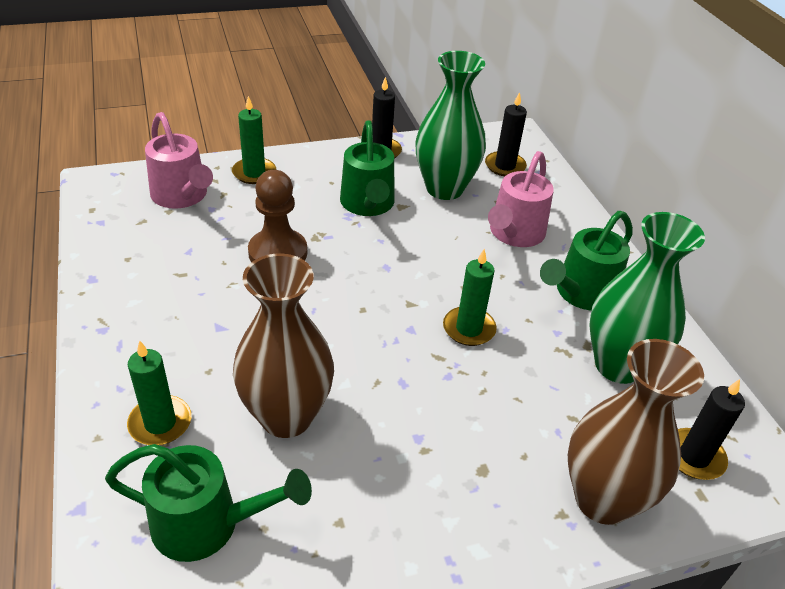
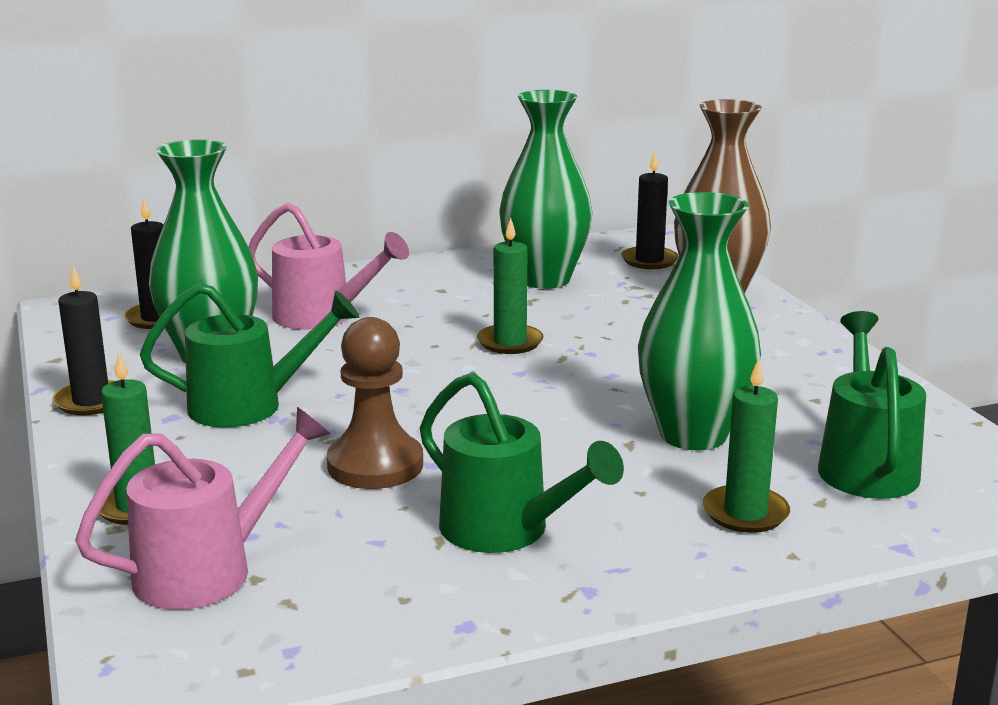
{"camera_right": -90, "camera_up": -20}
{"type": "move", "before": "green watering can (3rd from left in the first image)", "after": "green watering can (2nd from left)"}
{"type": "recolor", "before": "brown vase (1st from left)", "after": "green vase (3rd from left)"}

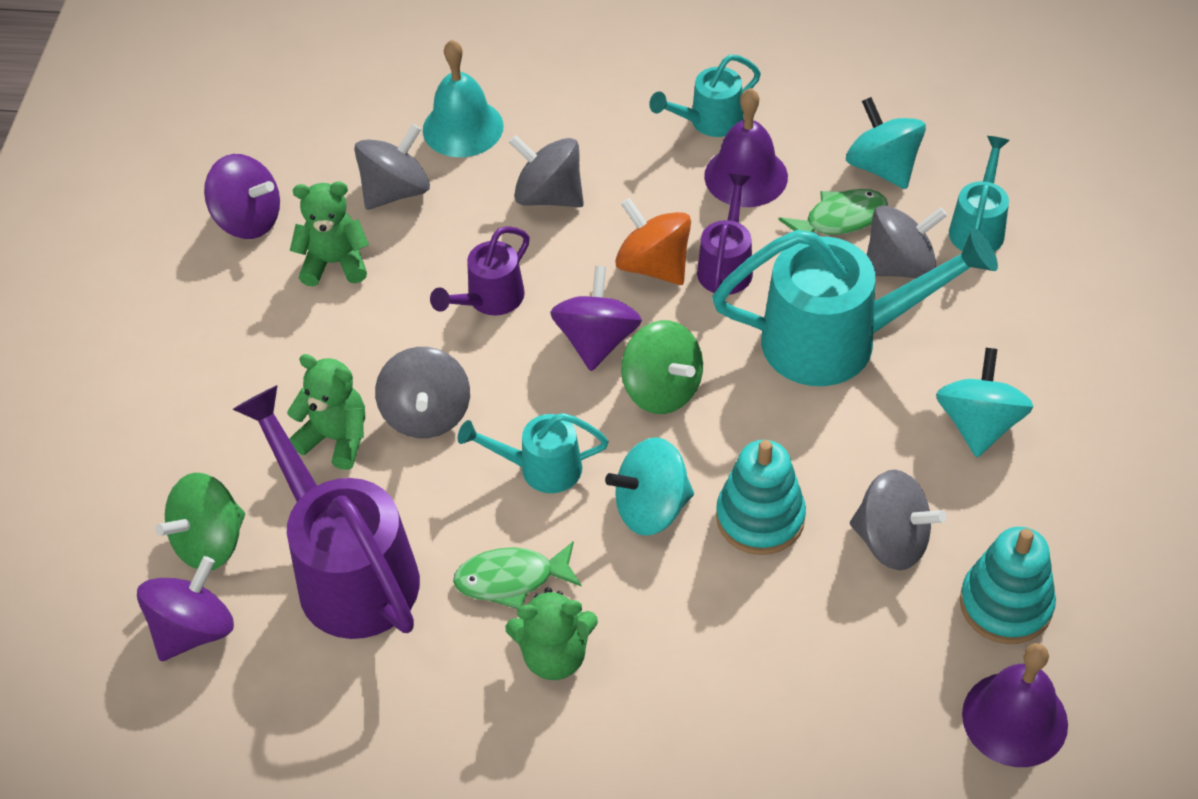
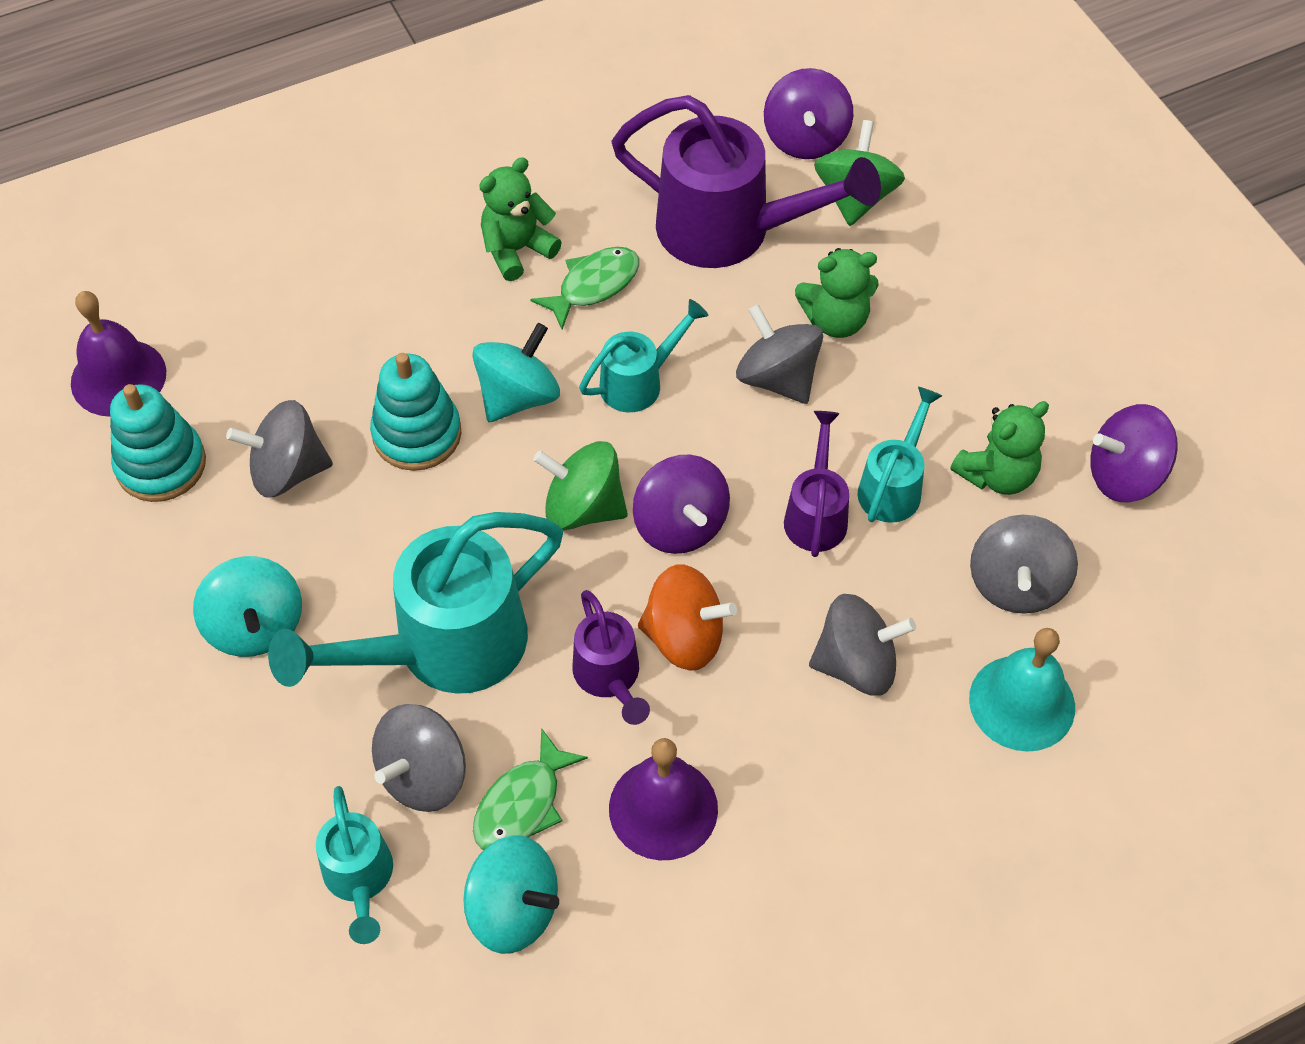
{"camera_right": 145, "camera_up": 5}
{"type": "move", "before": "turquoise watering can (2nd from left in the first image)", "after": "turquoise watering can (4th from left)"}

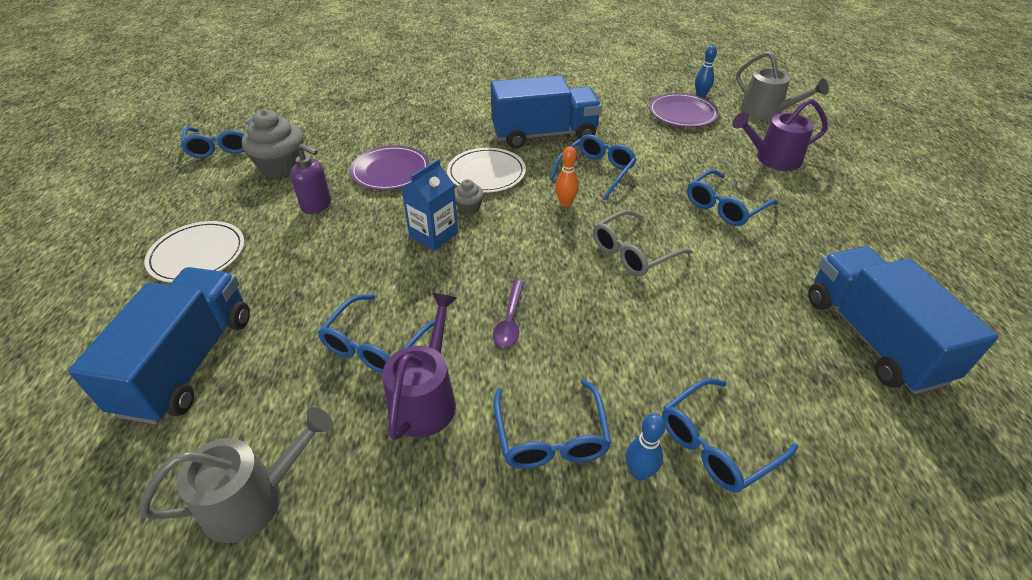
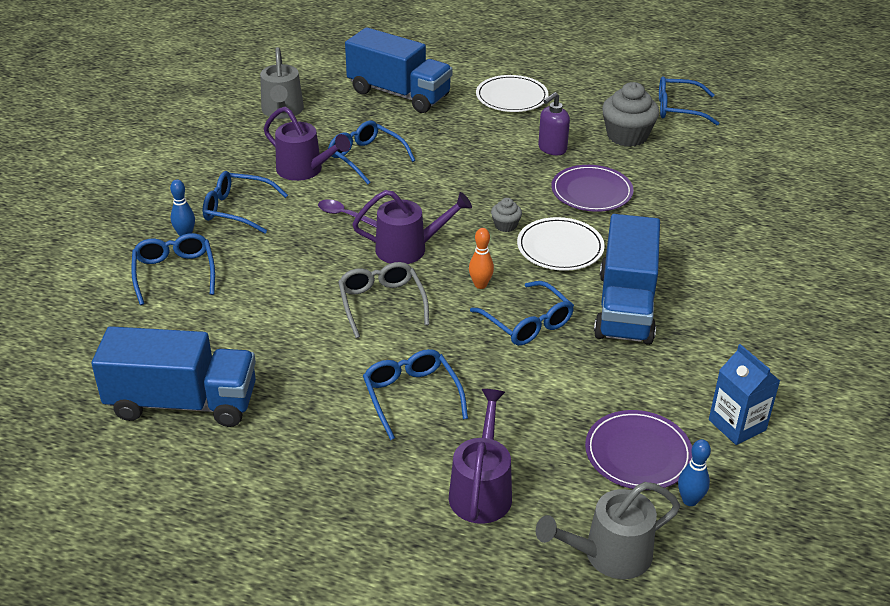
{"camera_right": 110, "camera_up": -5}
{"type": "move", "before": "blue carton"}
{"type": "insert", "after": "purple watering can (2nd from left)"}

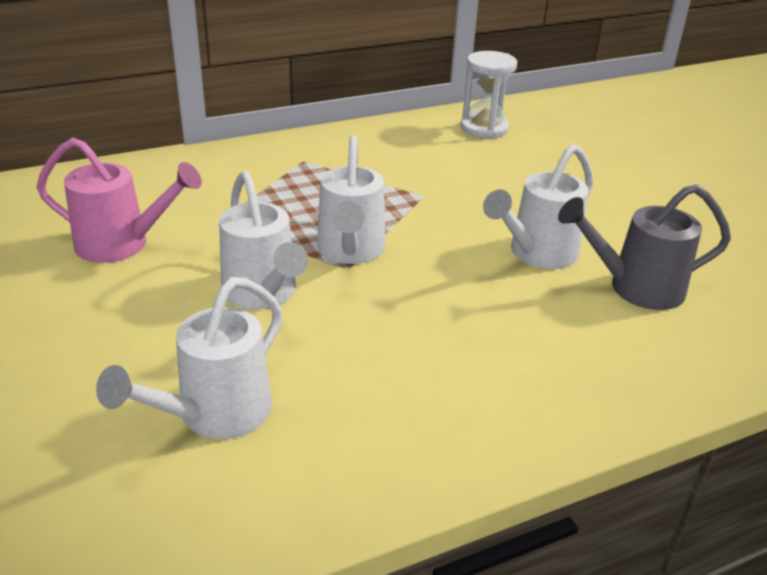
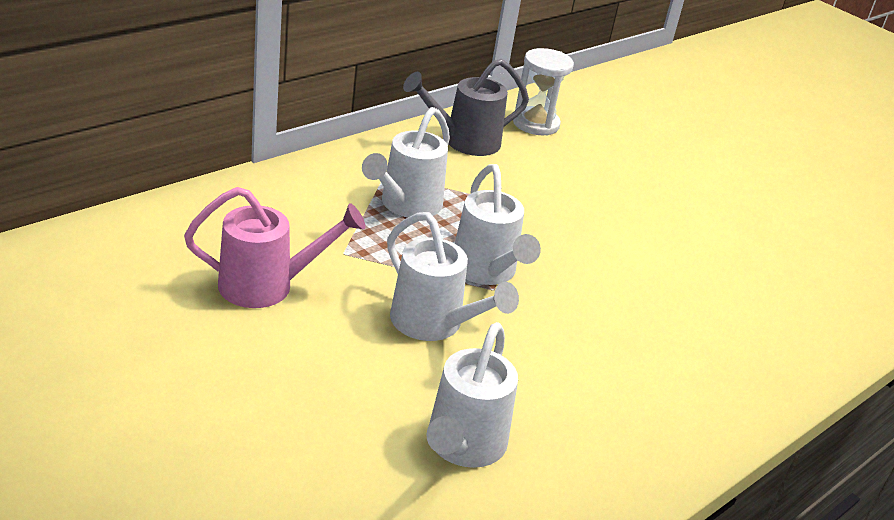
{"camera_right": -20, "camera_up": 0}
{"type": "move", "before": "white watering can (4th from left in the first image)", "after": "white watering can (1st from left)"}
{"type": "move", "before": "grey watering can"}

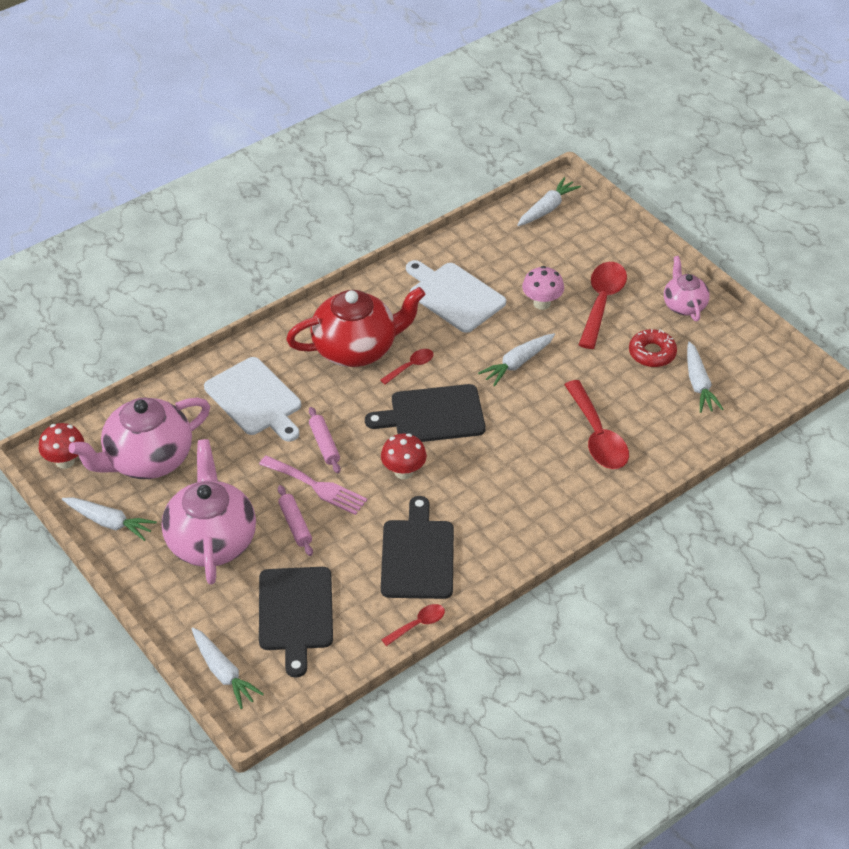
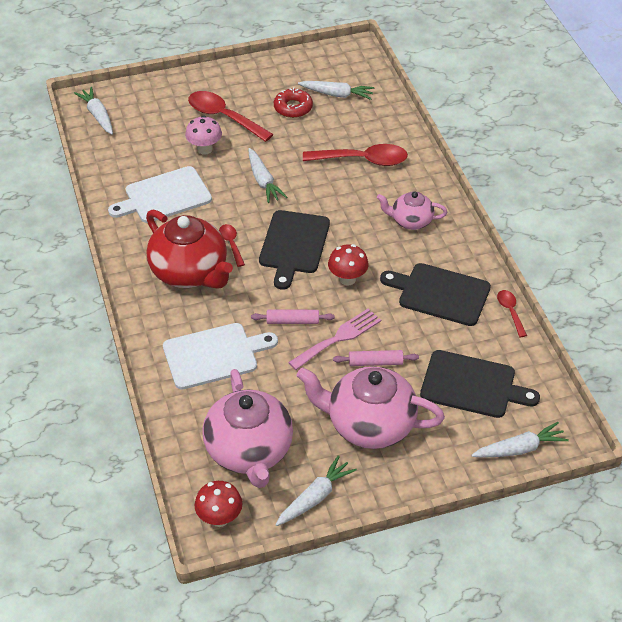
{"camera_right": -70, "camera_up": 0}
{"type": "move", "before": "pink teapot (3rd from left)"}
{"type": "rotate", "before": "red teapot", "turn": 135}

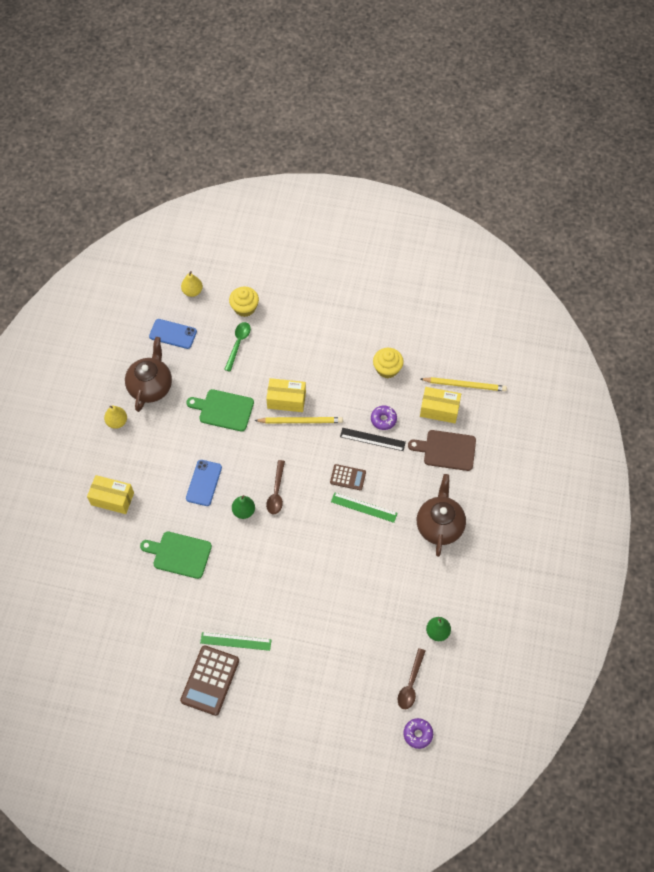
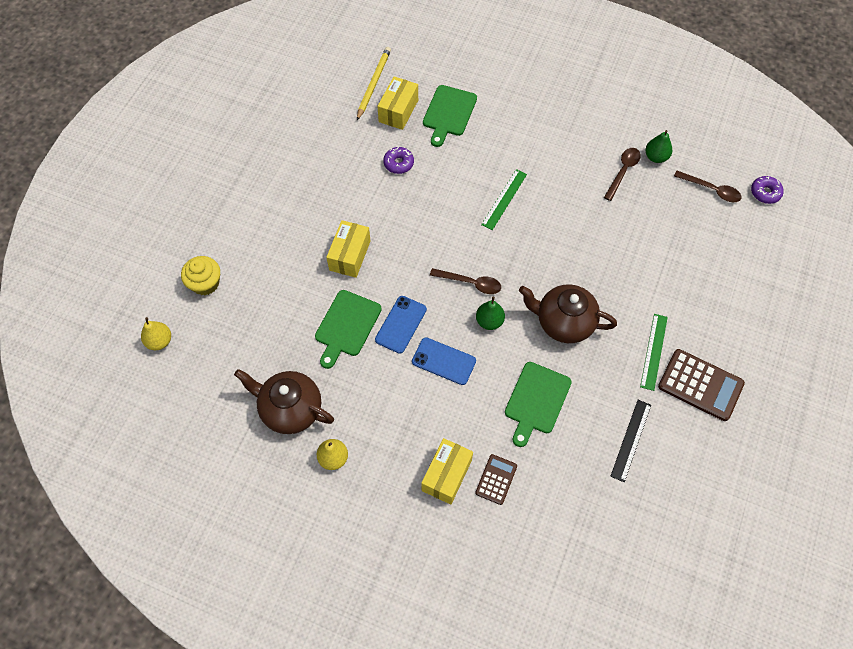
{"camera_right": -80, "camera_up": 0}
{"type": "move", "before": "blue phone (1st from left)"}
{"type": "delete", "before": "green spoon"}
{"type": "delete", "before": "yellow cupcake (2nd from left)"}
{"type": "delete", "before": "yellow pencil (1st from left)"}
{"type": "move", "before": "black ruler"}
{"type": "recolor", "before": "brown cutting board", "after": "green cutting board (2nd from left)"}
{"type": "move", "before": "brown calculator (2nd from left in the first image)", "after": "brown calculator (1st from left)"}
{"type": "move", "before": "brown teapot (2nd from left)"}
{"type": "insert", "after": "brown spoon (2nd from left)"}

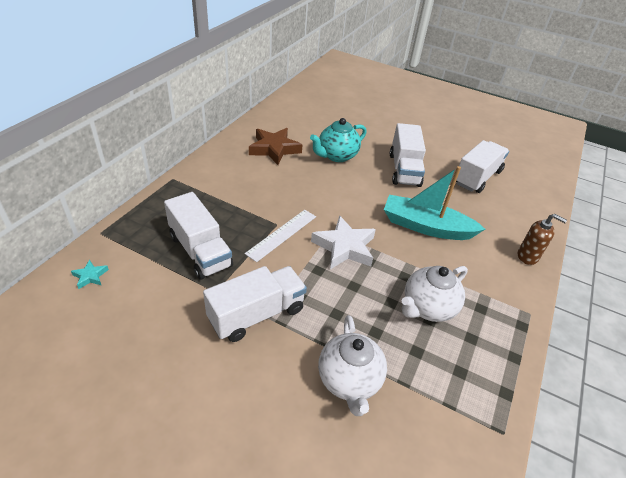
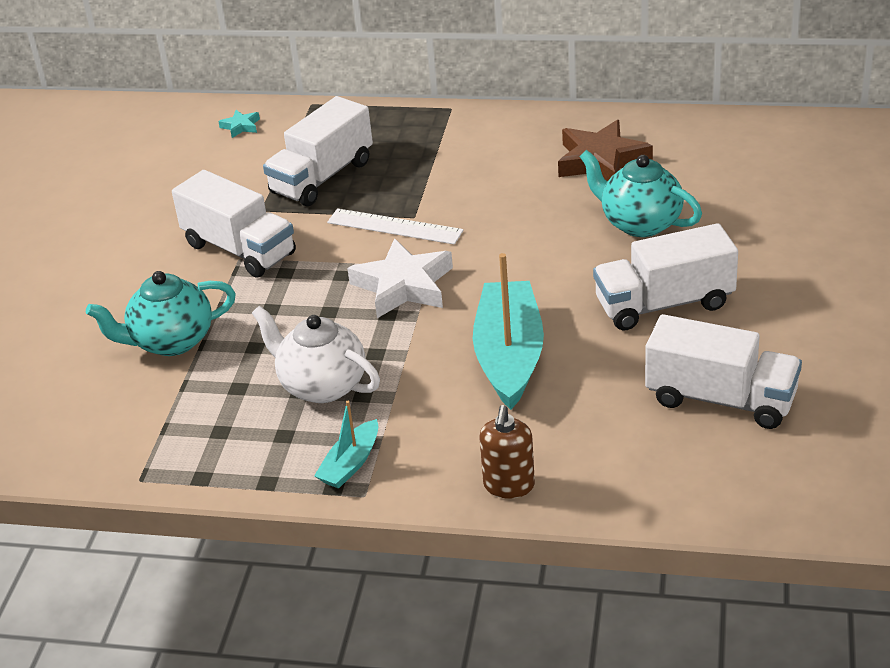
{"camera_right": 80, "camera_up": -5}
{"type": "recolor", "before": "white teapot (1st from left)", "after": "turquoise teapot (1st from left)"}
{"type": "insert", "after": "turquoise boat (1st from left)"}

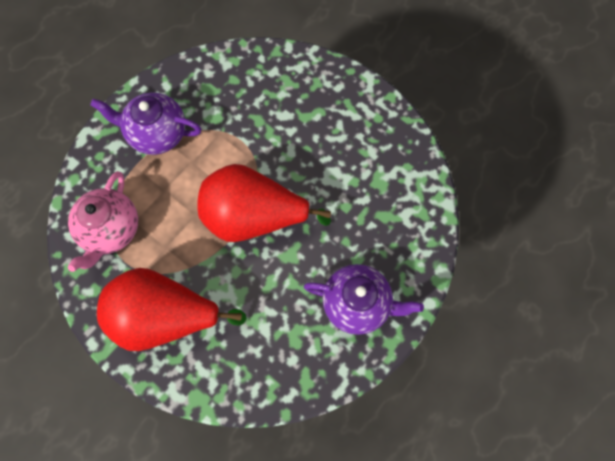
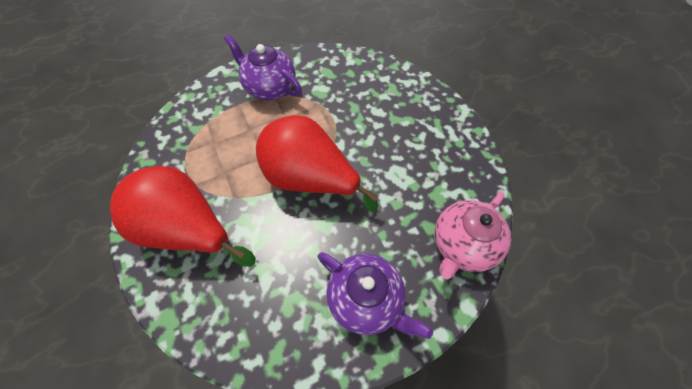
{"camera_right": 25, "camera_up": -10}
{"type": "move", "before": "pink teapot"}

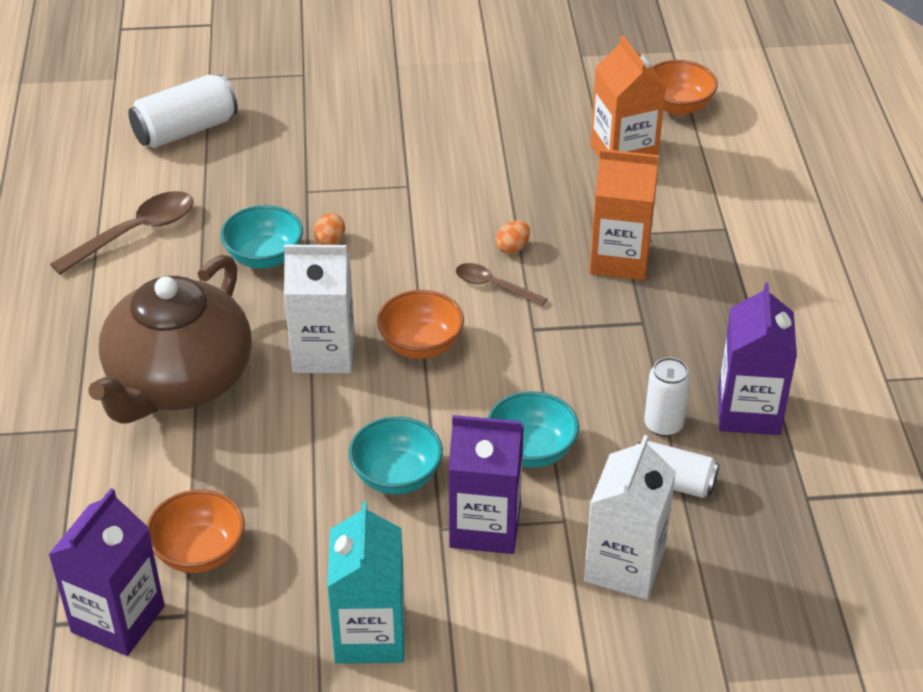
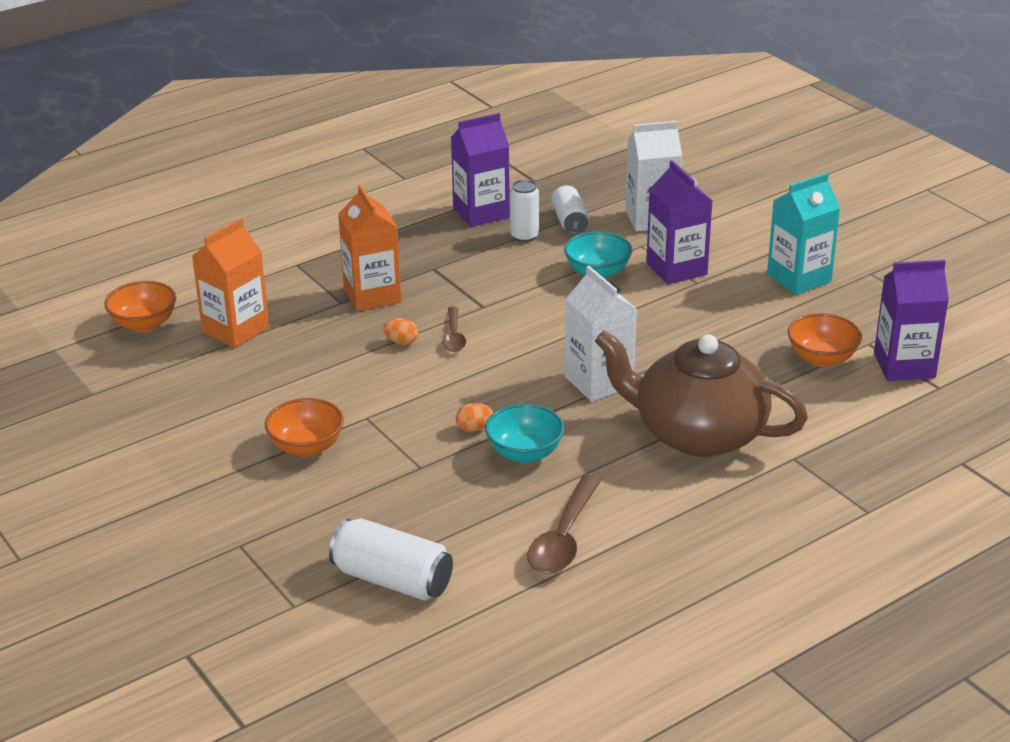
{"camera_right": -120, "camera_up": -10}
{"type": "rotate", "before": "brown spoon (1st from left in the first image)", "turn": -90}
{"type": "rotate", "before": "brown teapot", "turn": -150}
{"type": "move", "before": "orange bowl (2nd from left)"}
{"type": "delete", "before": "turquoise bowl (2nd from left)"}

